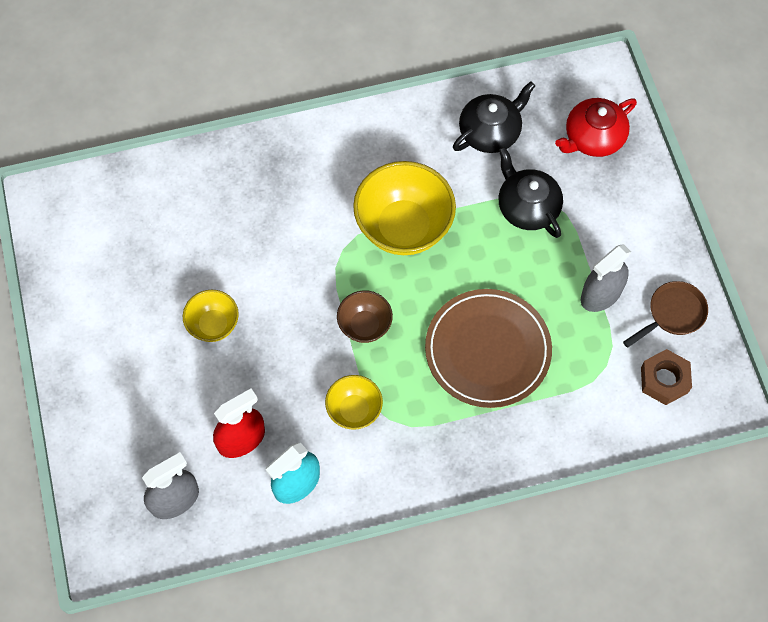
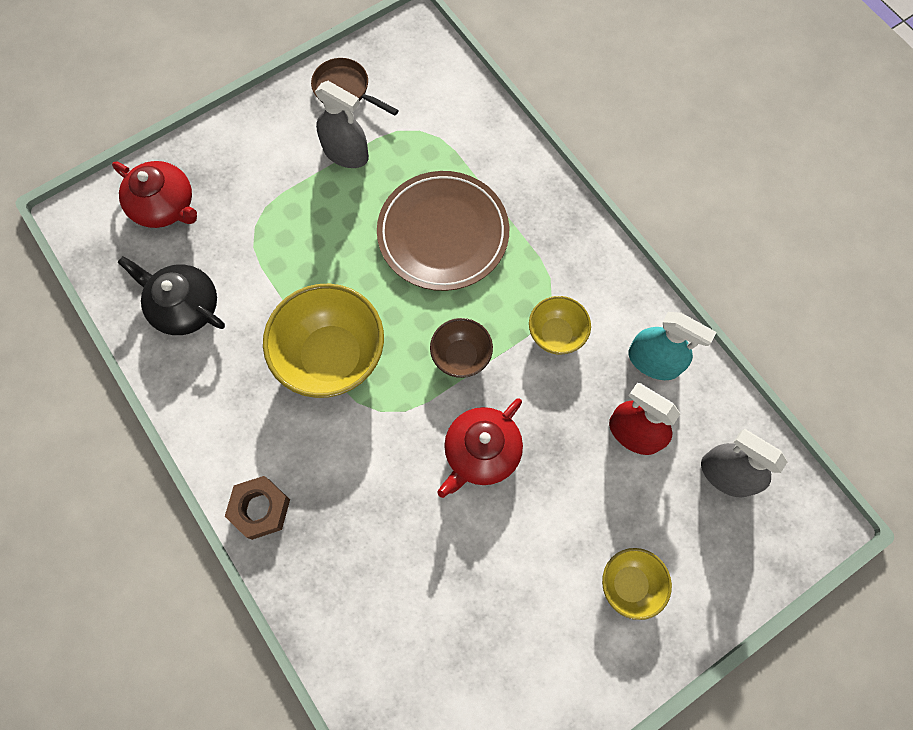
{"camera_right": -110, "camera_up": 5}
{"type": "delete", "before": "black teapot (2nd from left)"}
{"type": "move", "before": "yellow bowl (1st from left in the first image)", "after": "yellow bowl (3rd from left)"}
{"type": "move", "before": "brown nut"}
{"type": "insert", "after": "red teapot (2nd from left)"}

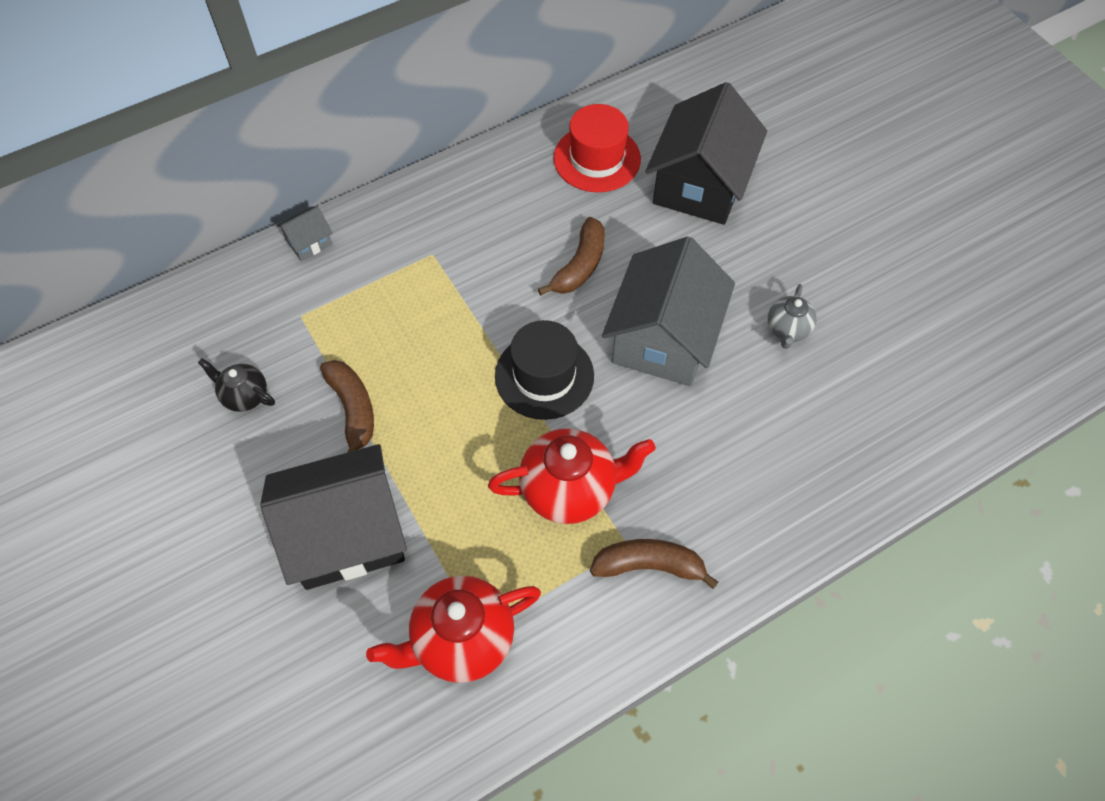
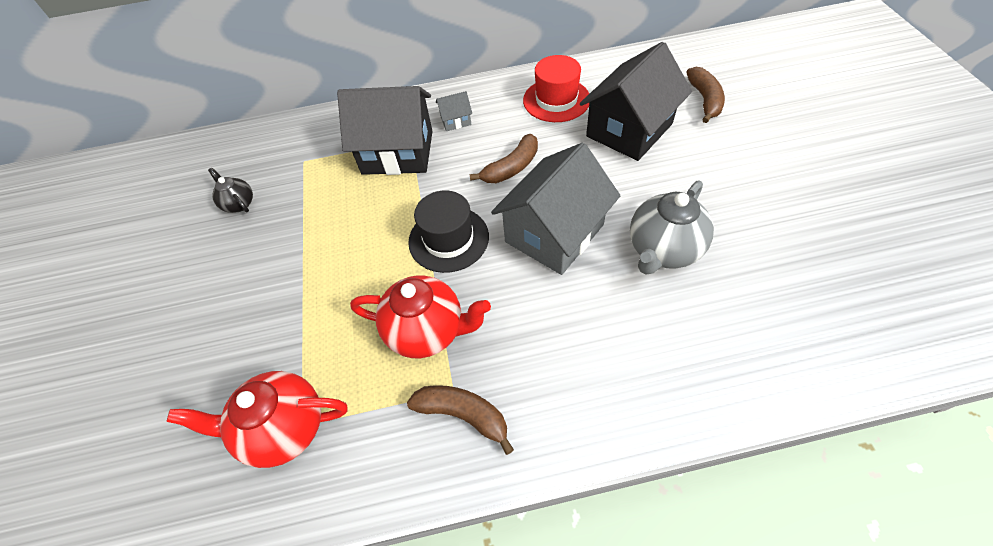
{"camera_right": 25, "camera_up": -5}
{"type": "move", "before": "grey house (1st from left)"}
{"type": "resize", "before": "grey teapot", "scale": 1.83}
{"type": "move", "before": "brown banana (1st from left in the first image)", "after": "brown banana (3rd from left)"}
{"type": "move", "before": "black house (1st from left)"}

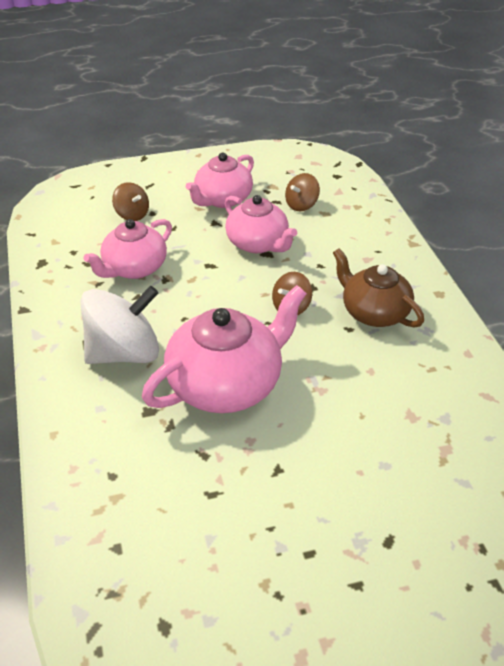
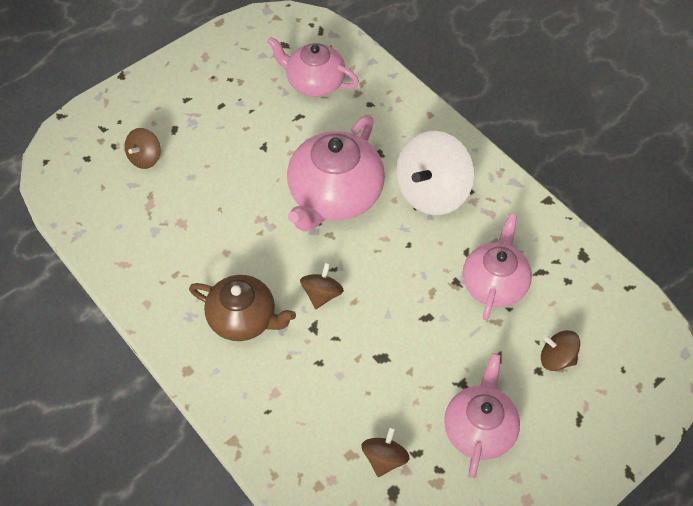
{"camera_right": 155, "camera_up": 15}
{"type": "move", "before": "pink teapot (4th from left in the first image)", "after": "pink teapot (1st from left)"}
{"type": "insert", "after": "brown spinning top (1st from left)"}

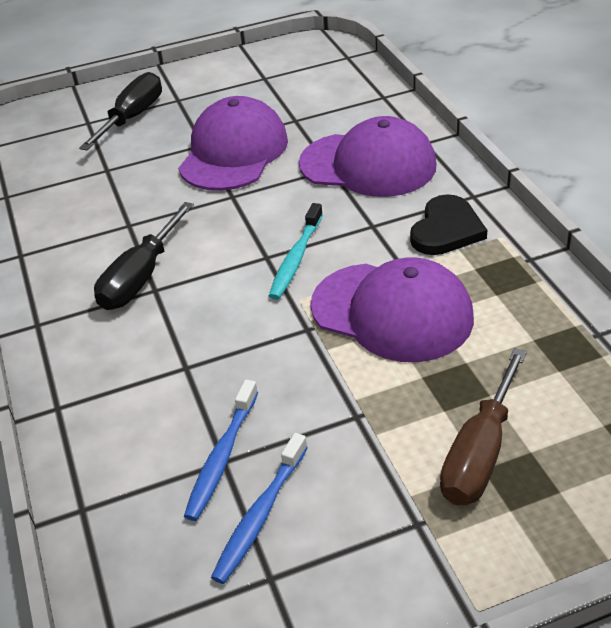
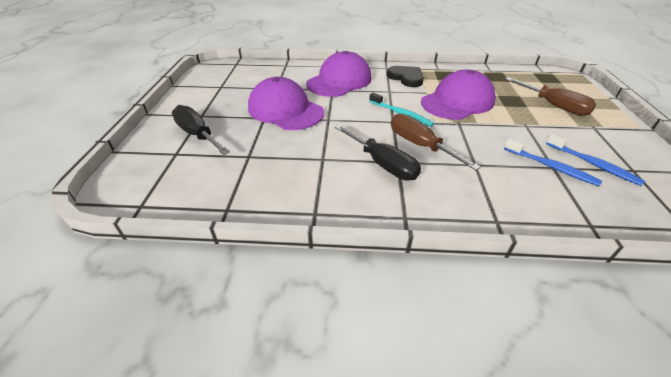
{"camera_right": -70, "camera_up": 0}
{"type": "insert", "after": "brown screwdriver (1st from left)"}

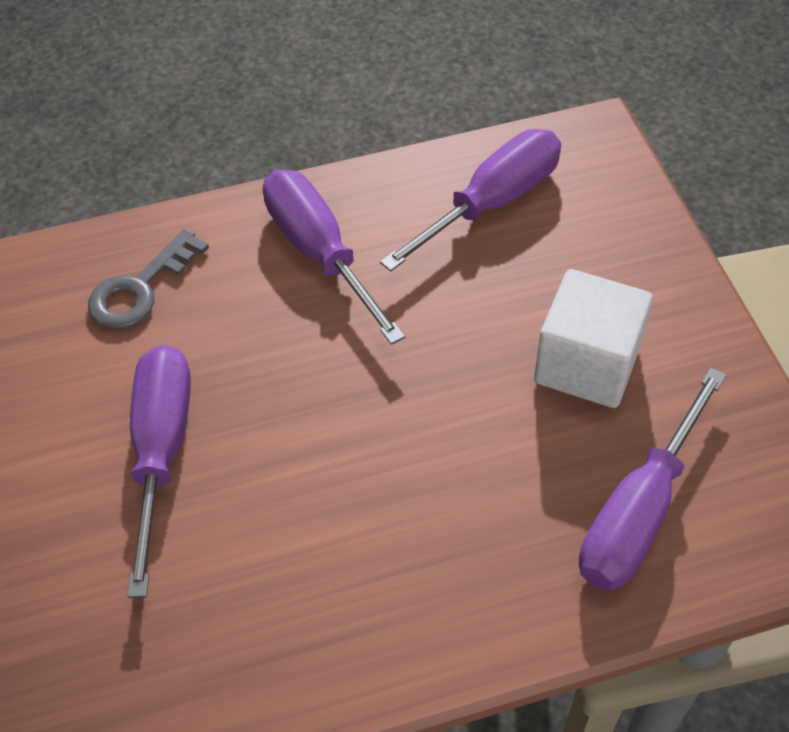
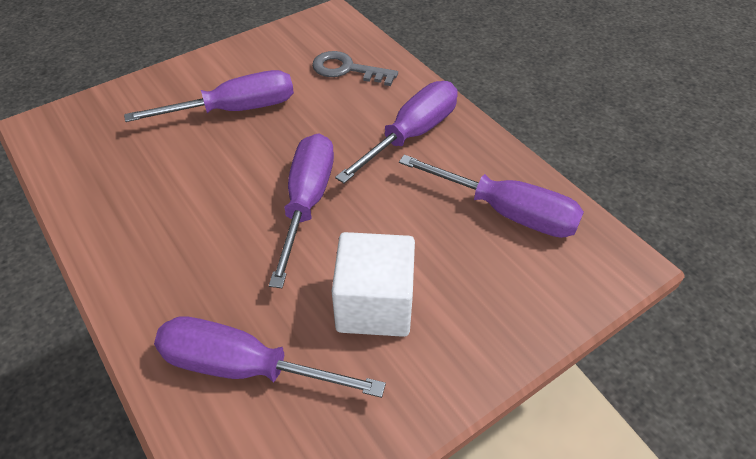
{"camera_right": 70, "camera_up": -5}
{"type": "insert", "after": "purple screwdriver (3rd from left)"}

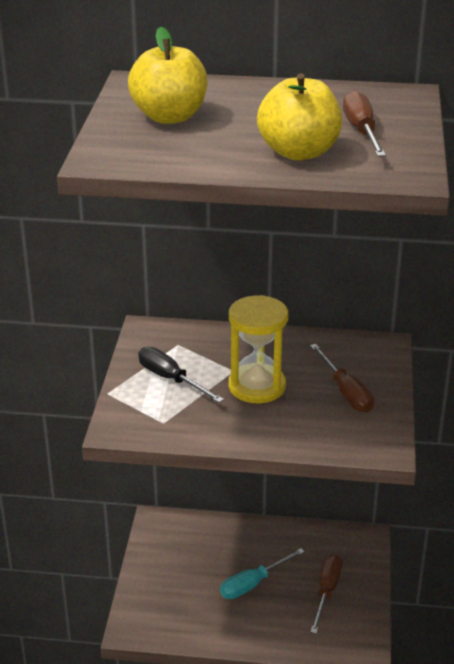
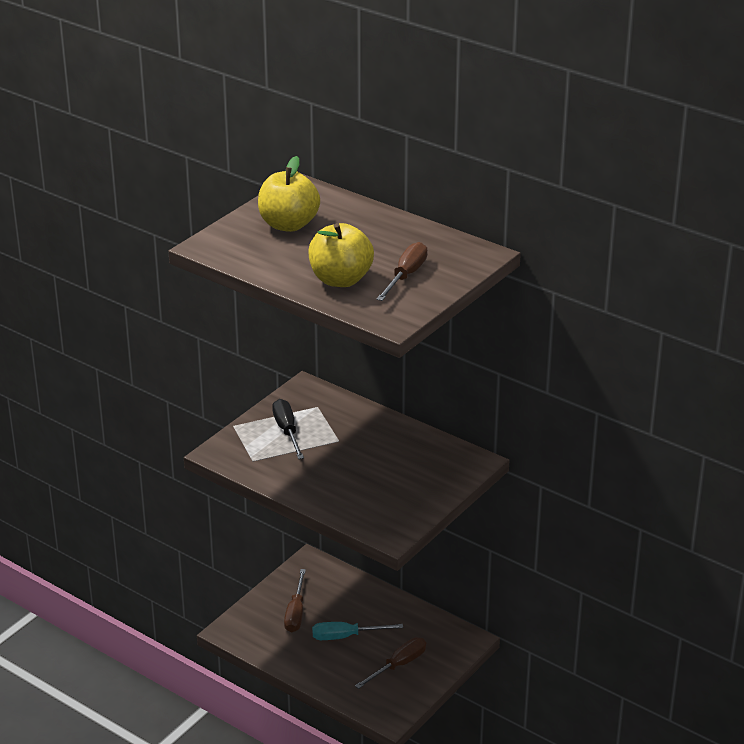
{"camera_right": 30, "camera_up": 0}
{"type": "delete", "before": "yellow hourglass"}
{"type": "move", "before": "brown screwdriver (2nd from left in the first image)", "after": "brown screwdriver (1st from left)"}

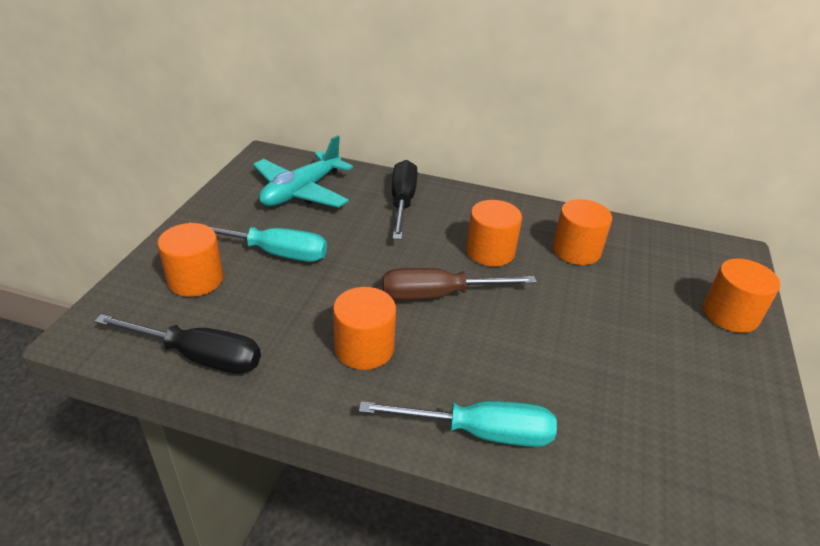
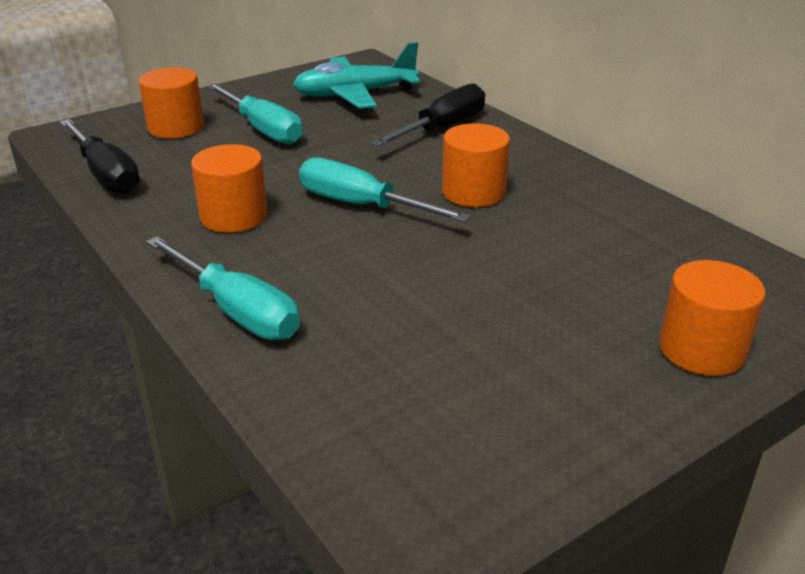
{"camera_right": 40, "camera_up": -5}
{"type": "delete", "before": "orange cylinder (4th from left)"}
{"type": "recolor", "before": "brown screwdriver", "after": "turquoise screwdriver (3rd from left)"}

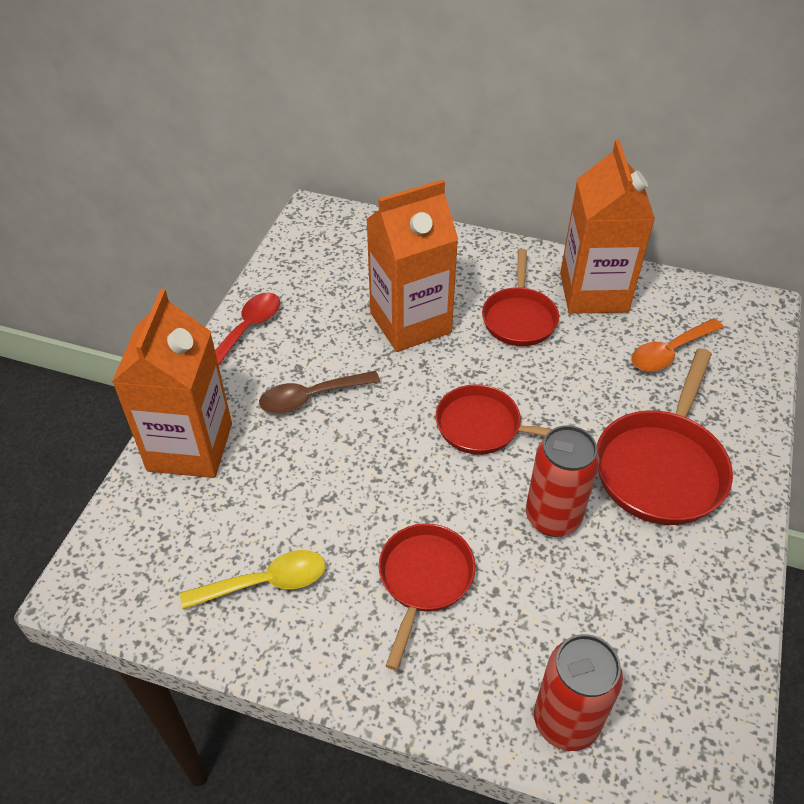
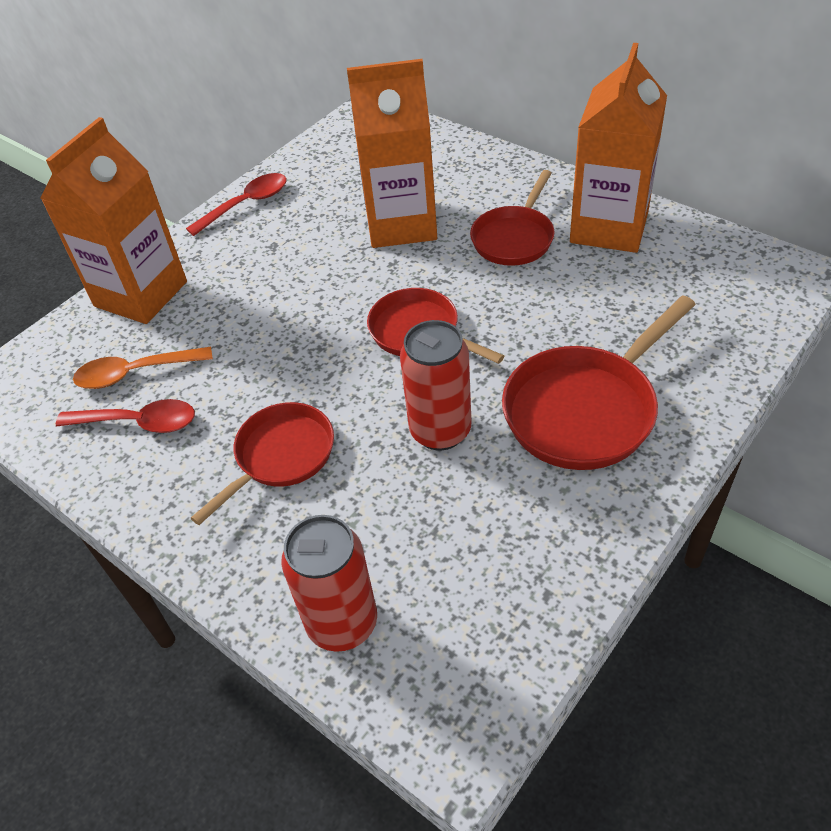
{"camera_right": 25, "camera_up": 0}
{"type": "move", "before": "orange spoon"}
{"type": "delete", "before": "brown spoon"}
{"type": "recolor", "before": "yellow spoon", "after": "red spoon (1st from left)"}

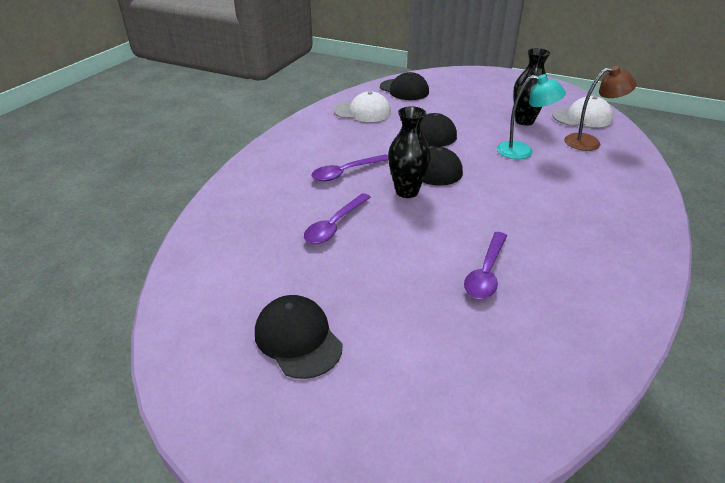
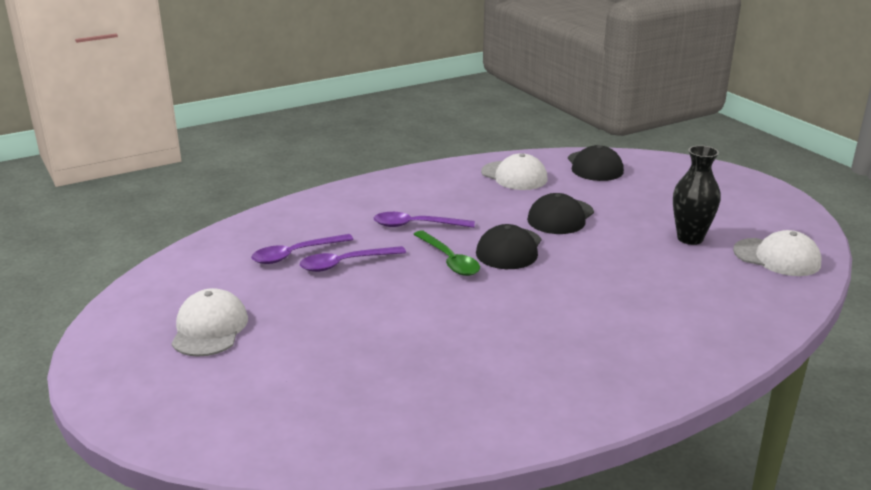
{"camera_right": 35, "camera_up": -10}
{"type": "delete", "before": "brown lamp"}
{"type": "delete", "before": "turquoise lamp"}
{"type": "replace", "before": "black vase (1st from left)", "after": "green spoon"}
{"type": "move", "before": "purple spoon (3rd from left in the first image)", "after": "purple spoon (1st from left)"}
{"type": "recolor", "before": "black cap (1st from left)", "after": "white cap (1st from left)"}

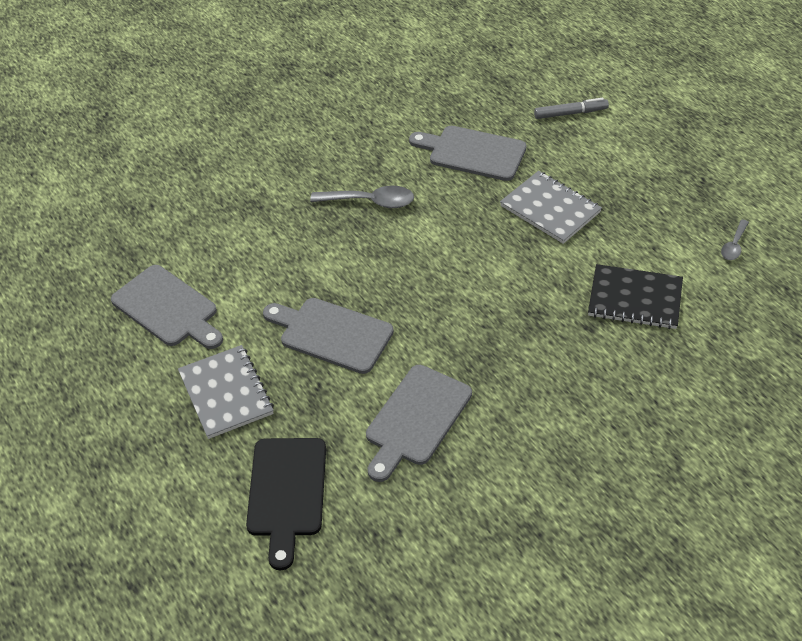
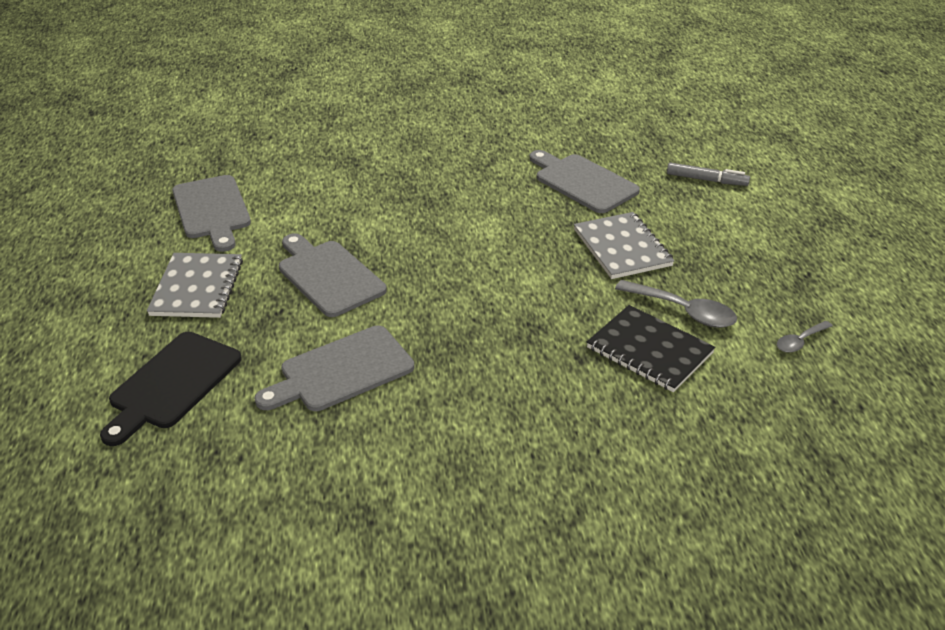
{"camera_right": 25, "camera_up": -10}
{"type": "move", "before": "grey spoon (1st from left)"}

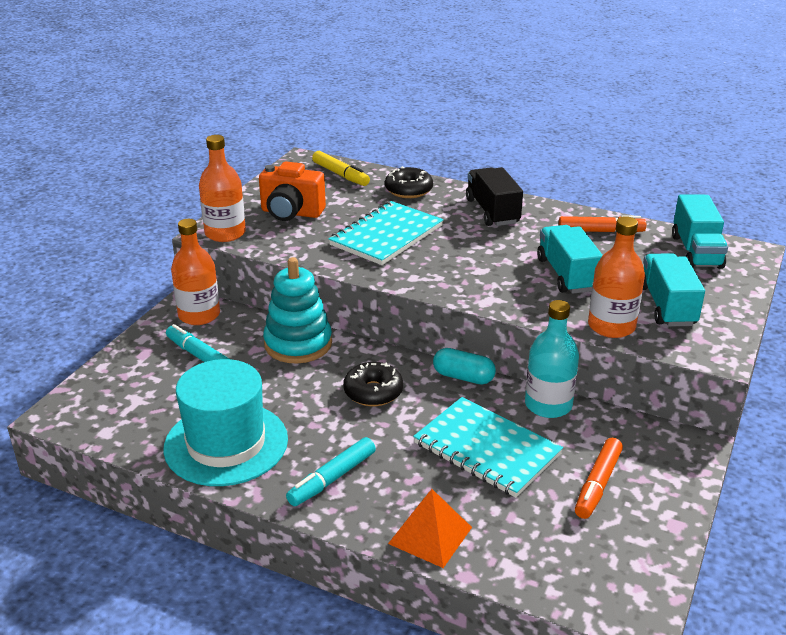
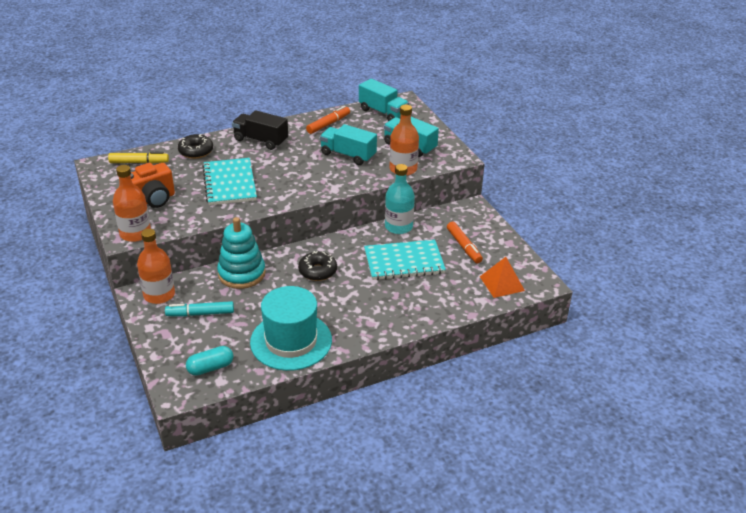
{"camera_right": -50, "camera_up": 5}
{"type": "move", "before": "turquoise capsule"}
{"type": "delete", "before": "turquoise marker (2nd from left)"}
{"type": "move", "before": "orange pyramid"}

